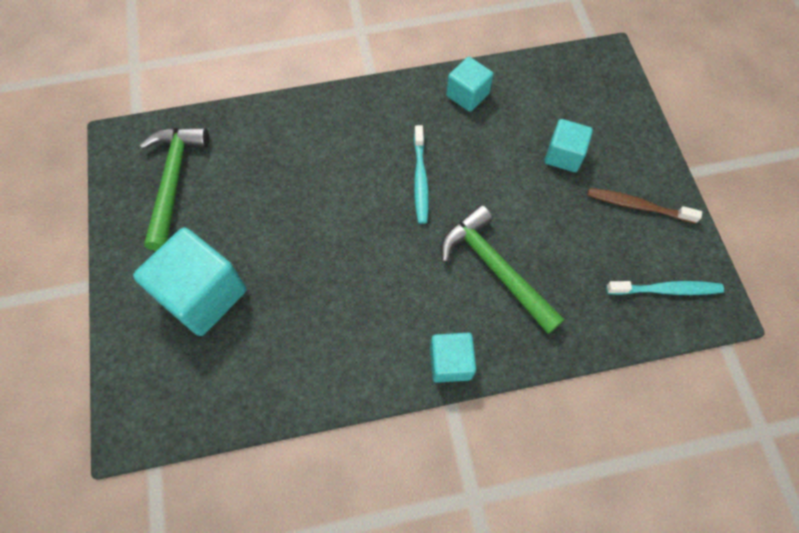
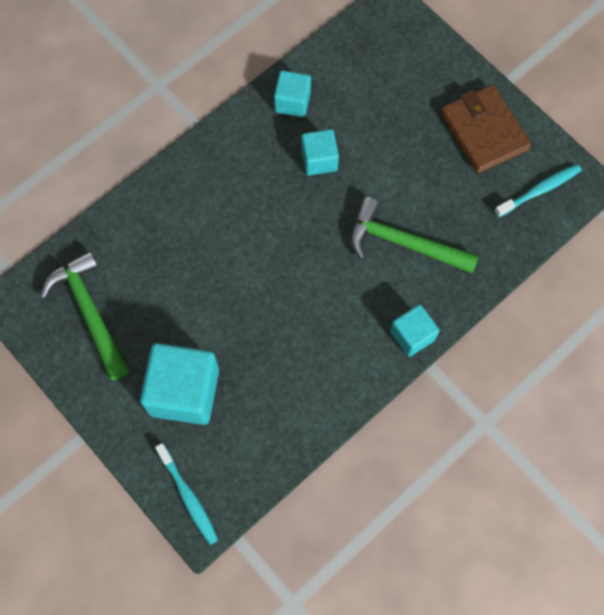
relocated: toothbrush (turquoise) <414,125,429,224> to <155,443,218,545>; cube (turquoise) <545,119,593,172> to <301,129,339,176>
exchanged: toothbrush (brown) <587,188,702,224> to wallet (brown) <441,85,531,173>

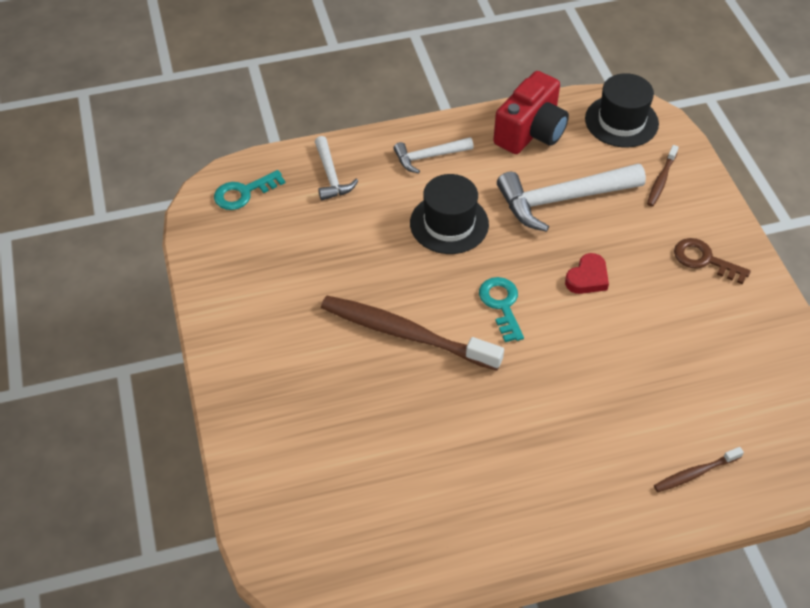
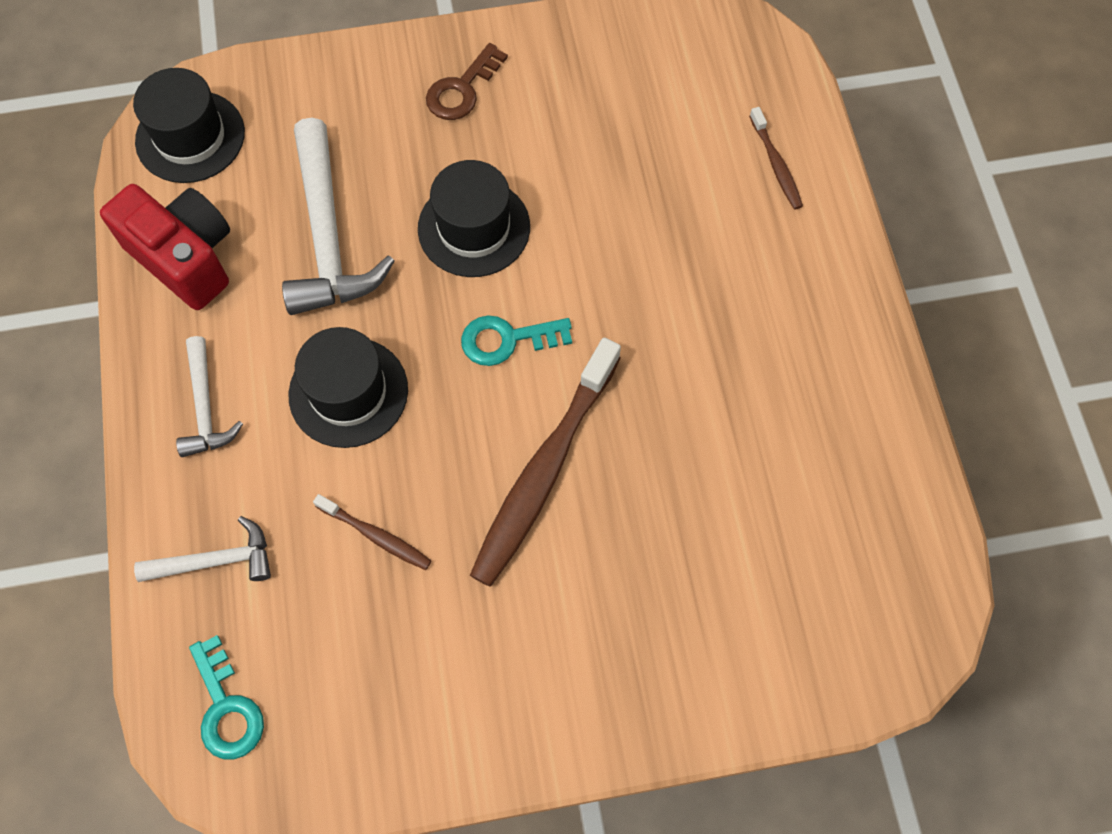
relocated: toothbrush (brown) <647,145,679,206> to <313,494,432,570>
exchanged: heart (red) <565,253,609,294> to hat (black) <418,160,530,277>

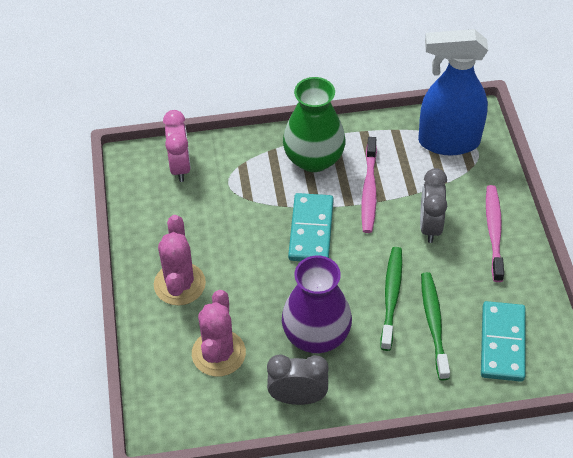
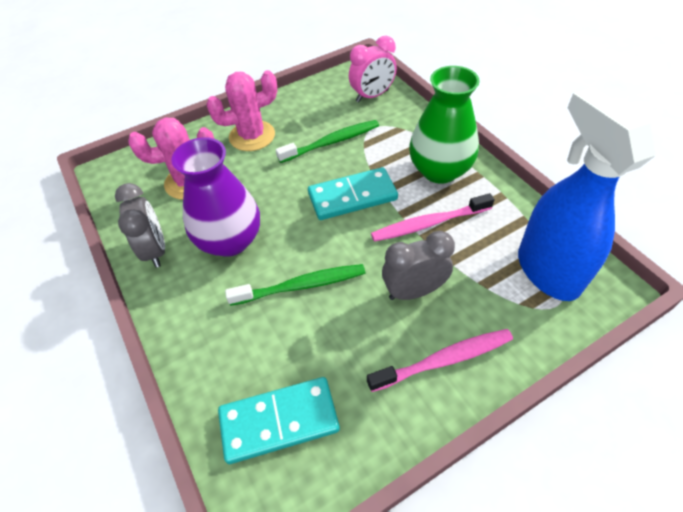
relocated: toothbrush (green) <421,272,450,380> to <276,120,379,163>

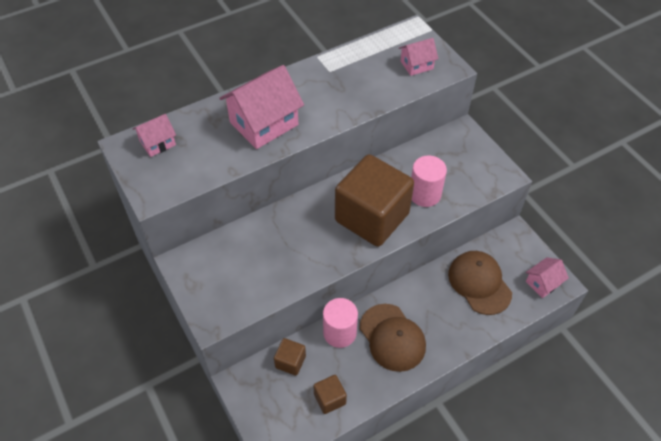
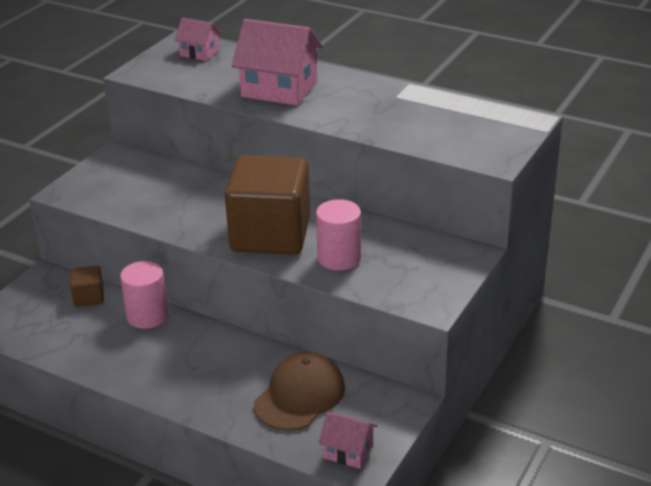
missing: cube (brown) <314,375,347,414>; cap (brown) <360,304,426,372>; house (pink) <399,38,438,76>

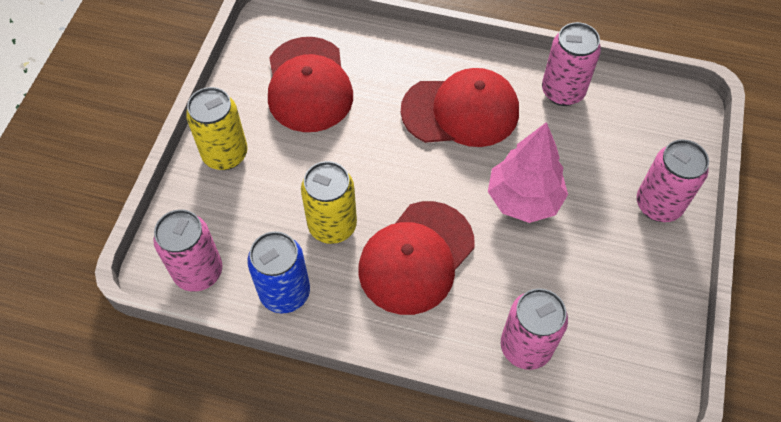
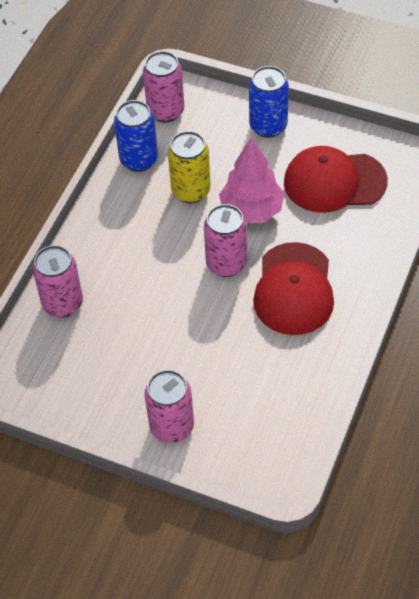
missing: cap (red) <358,201,475,315>
relocated: can (pink) <542,22,601,106> to <204,204,247,277>; tree (pink) <488,122,568,223> to <219,137,284,223>
colour: can (yellow) <186,87,248,170> to can (blue) <249,66,289,138>

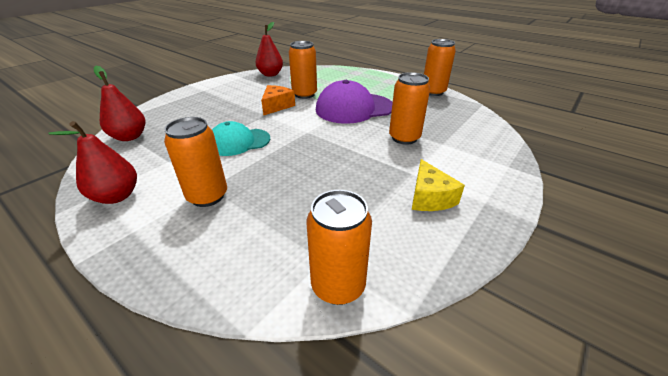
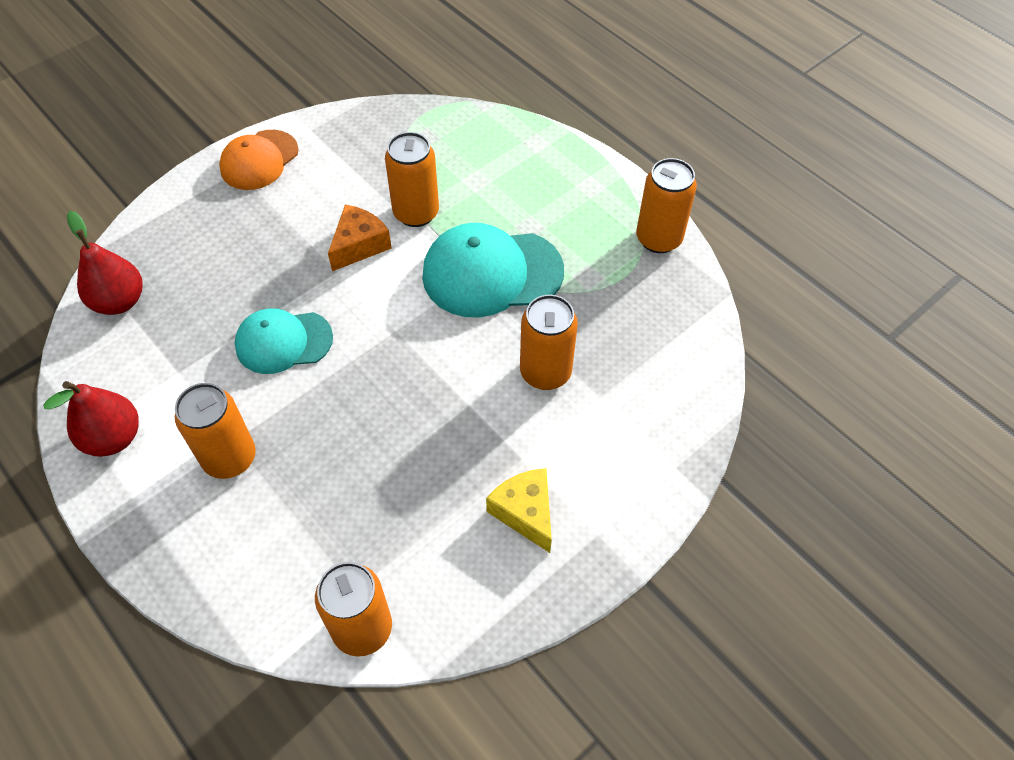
missing: pear (red) <256,22,283,77>
appeared: cap (orange) <219,130,299,190>
colour: cap (purple) <316,80,393,124> to cap (turquoise) <422,223,564,318>
spun: cheese (yellow) <412,159,465,211> = <486,468,552,553> 150 degrees clockwise

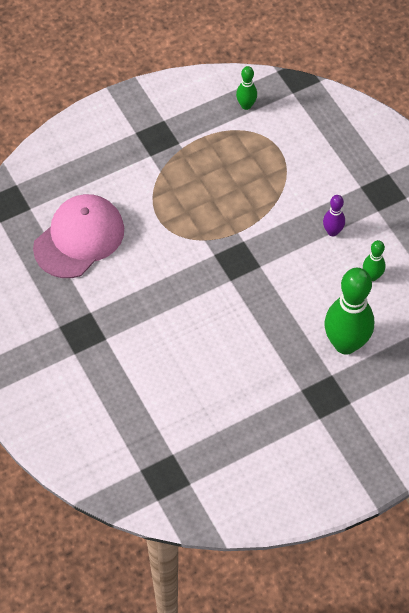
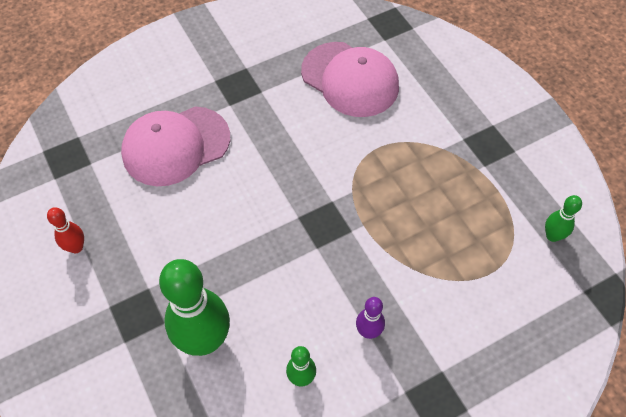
appeared: bowling pin (red) <47,207,84,253>; cap (pink) <121,106,230,186>

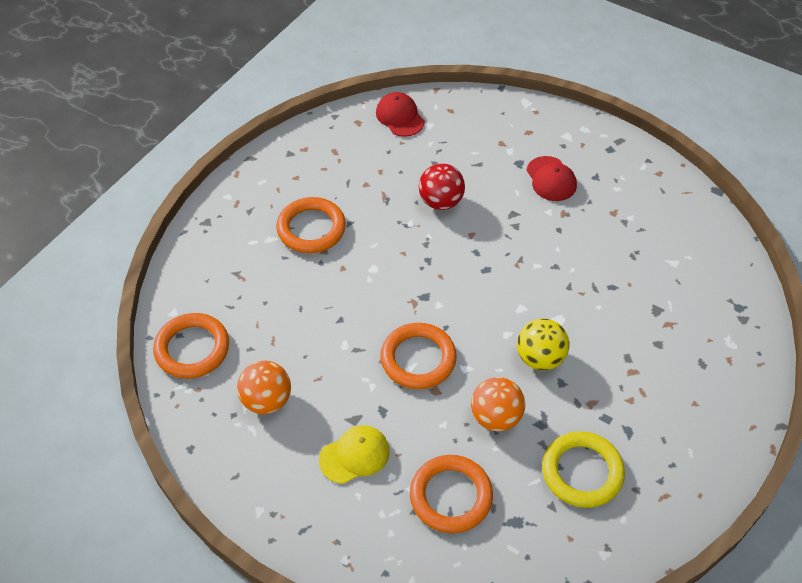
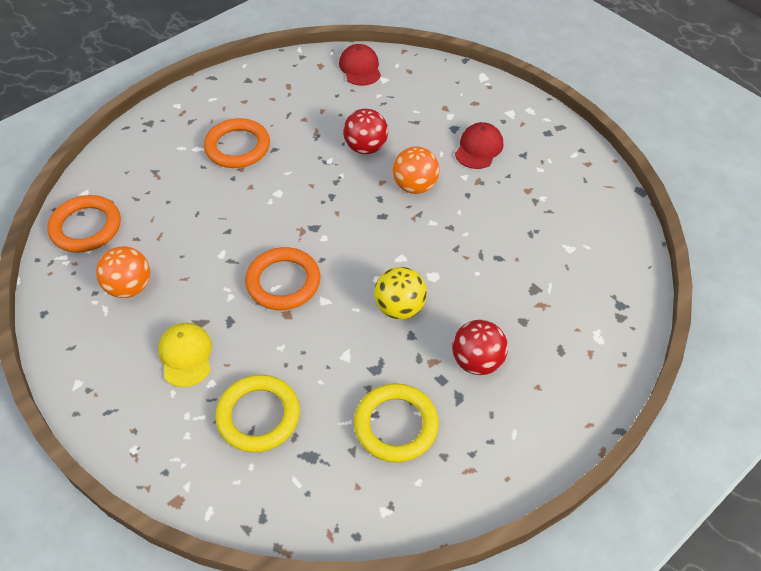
appeared: ball (red) <452,320,508,375>
relocated: ball (orange) <471,377,525,432> to <392,147,440,194>
colour: ring (orange) <410,455,493,533> to ring (yellow) <215,375,300,452>
spun: cap (yellow) <319,425,390,484> = <158,323,212,387> 90 degrees counterclockwise; cap (red) <527,156,577,201> = <455,122,503,169> 150 degrees counterclockwise

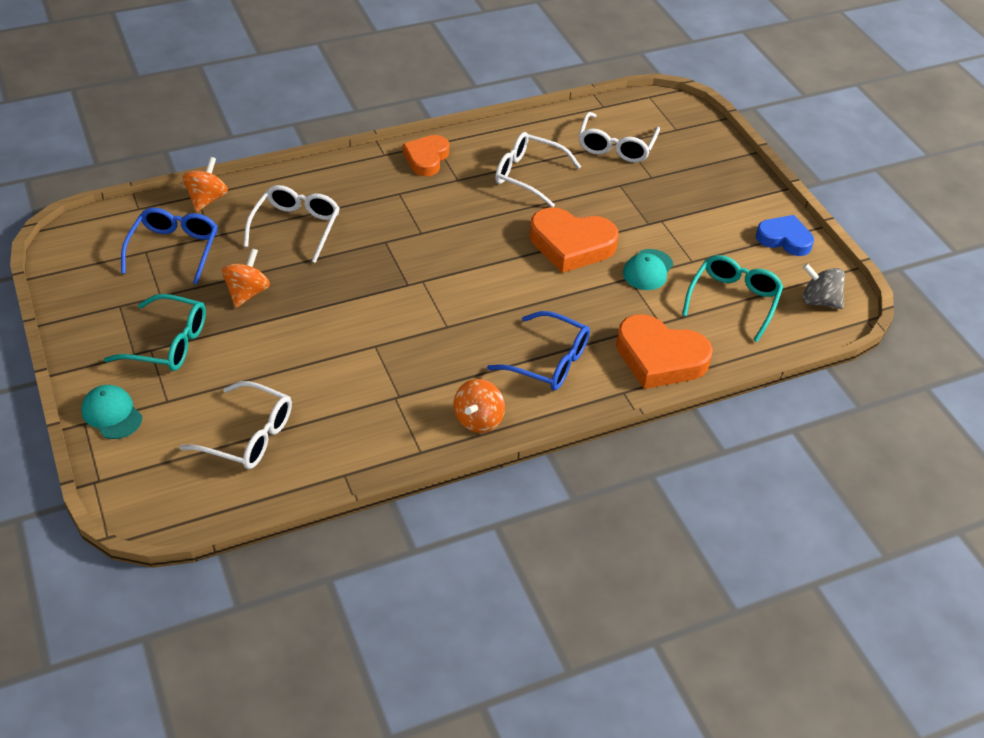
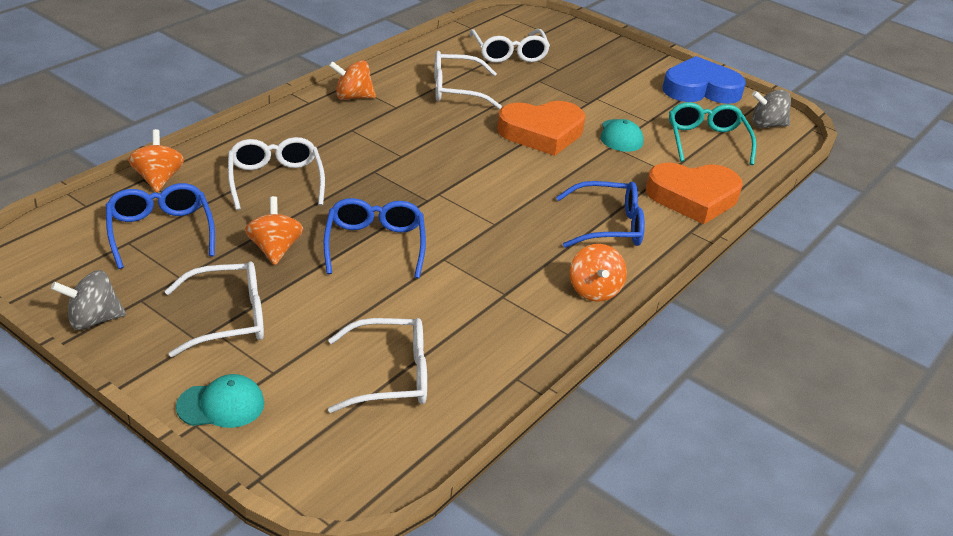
appeared: spinning top (grey) <51,270,126,330>; glasses (blue) <324,198,426,278>
exchanged: heart (orange) <403,135,449,176> to spinning top (orange) <329,60,376,100>
colour: glasses (turquoise) <104,294,206,371> to glasses (white) <165,261,264,357>
spun: cap (turquoise) <81,385,142,439> = <176,374,265,428> 150 degrees clockwise
size: heart (blue) <756,215,814,256> = <663,56,746,104> x1.55

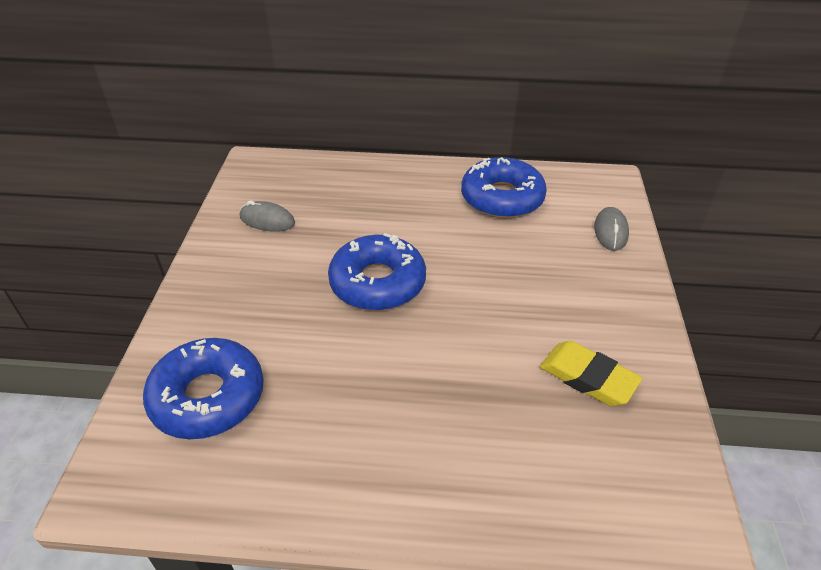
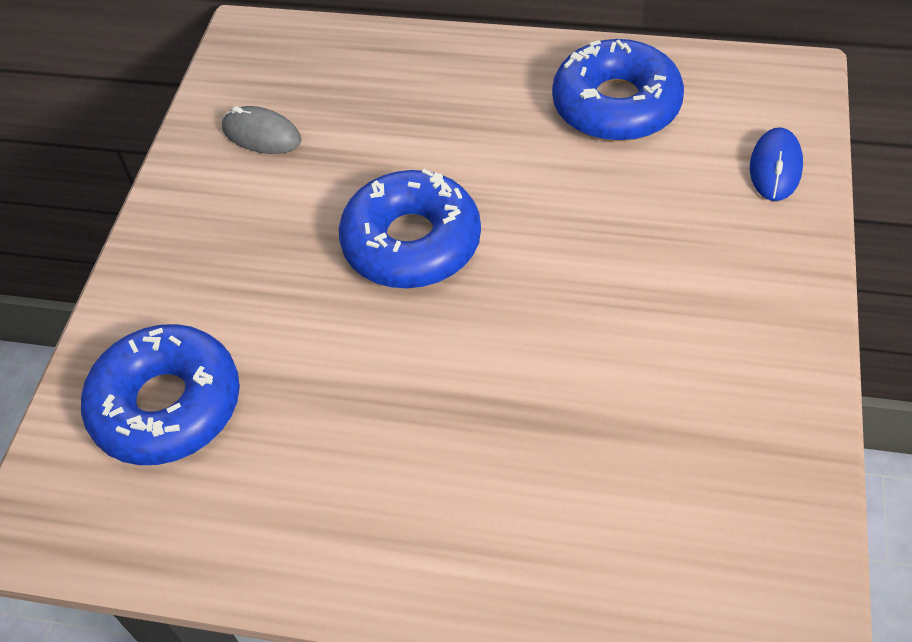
missing: eraser (yellow) <540,341,642,406>
colour: mouse (grey) <594,207,629,251> to mouse (blue) <750,127,803,201>

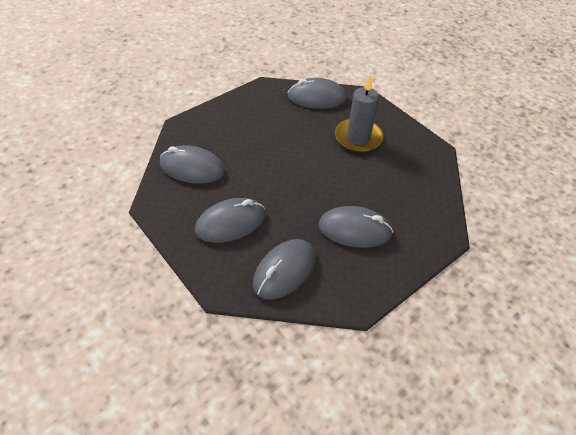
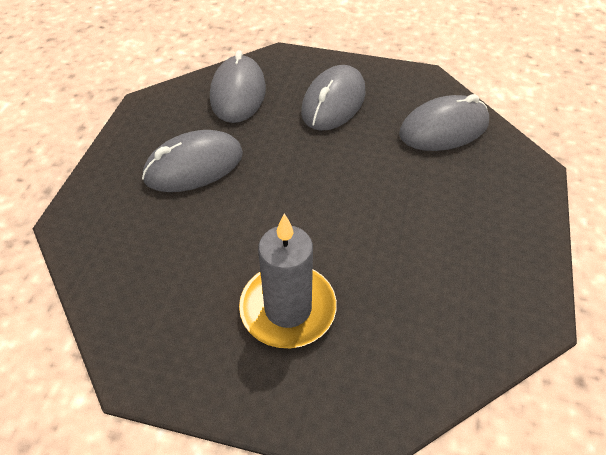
missing: mouse (grey) <288,78,347,109>

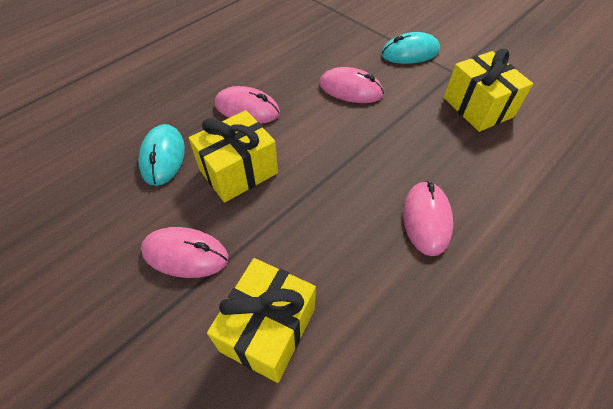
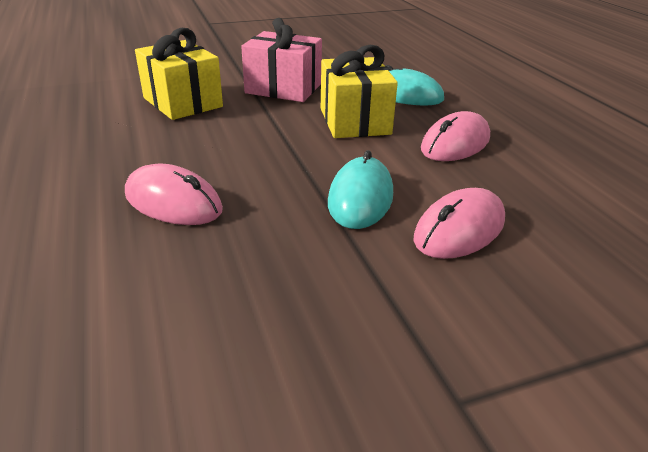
missing: gift (yellow) <444,49,533,132>
relocated: mouse (turquoise) <381,32,440,64> to <328,150,393,229>
exchanged: mouse (pink) <141,227,228,278> to gift (pink) <241,18,322,102>

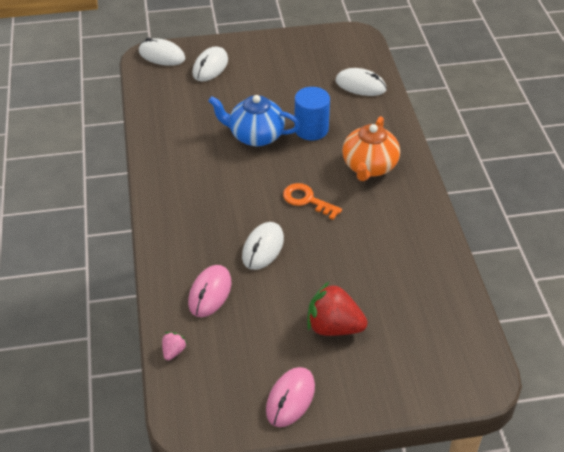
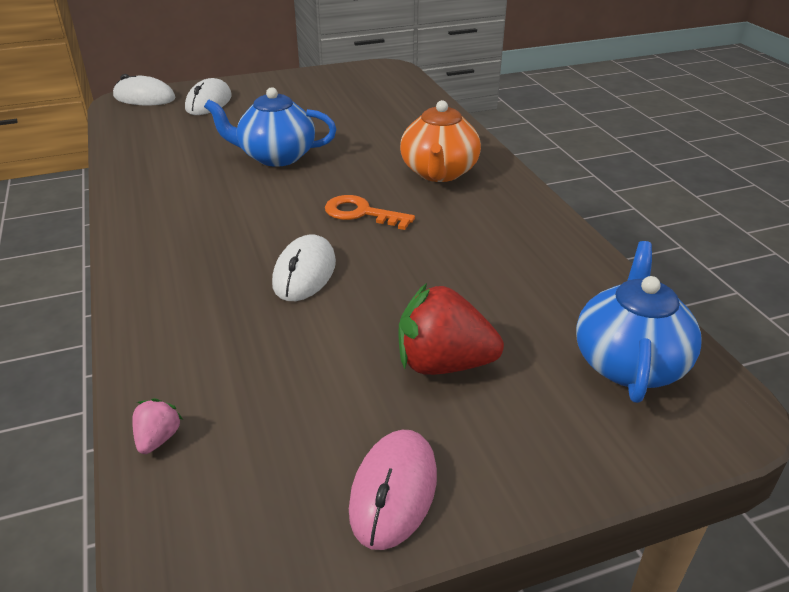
missing: mouse (pink) <188,265,231,317>; cylinder (blue) <294,87,330,140>; mouse (white) <335,68,387,96>
appeared: teapot (blue) <576,241,702,403>

